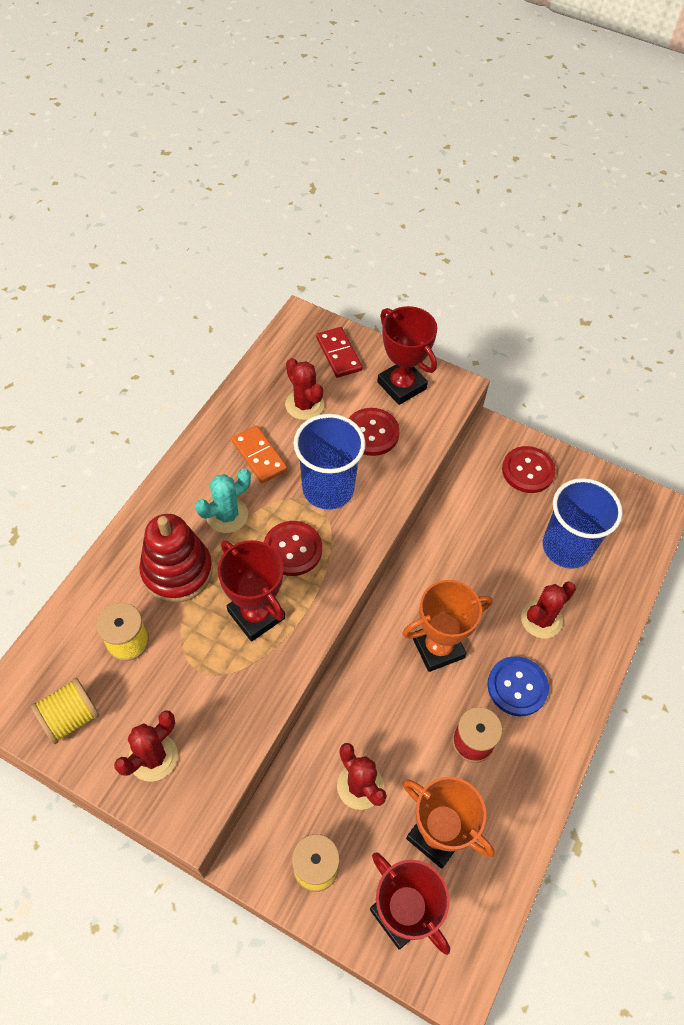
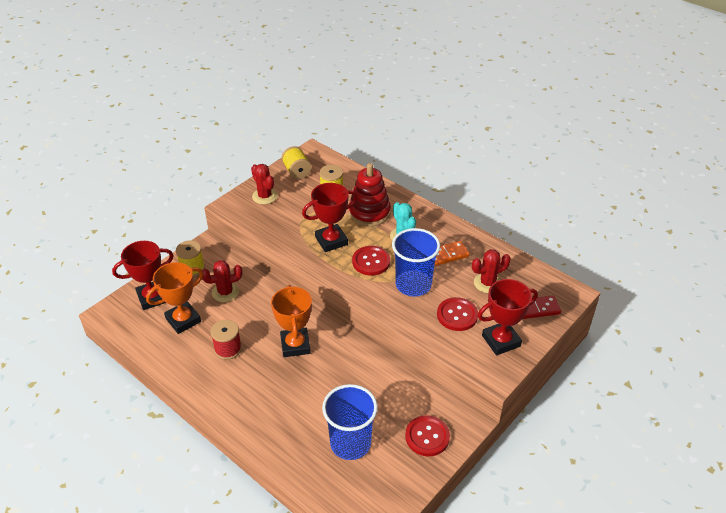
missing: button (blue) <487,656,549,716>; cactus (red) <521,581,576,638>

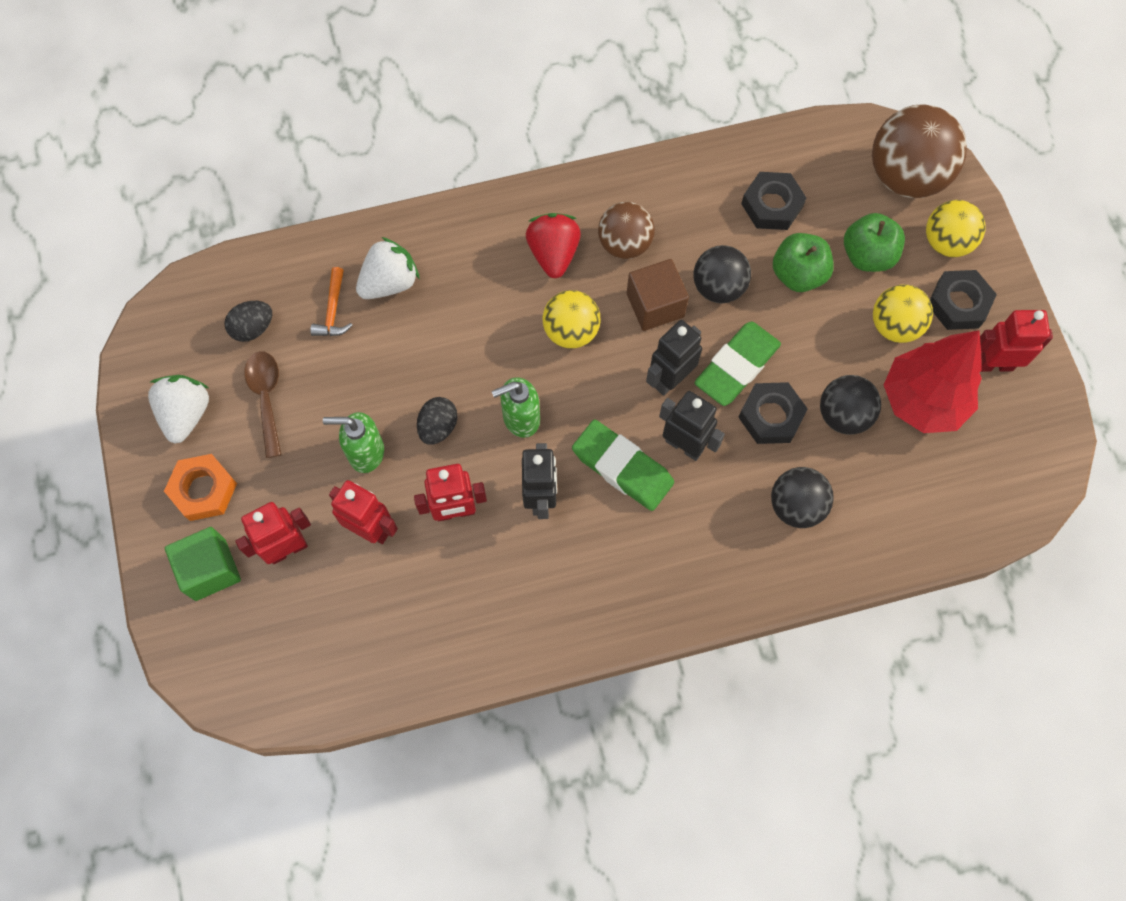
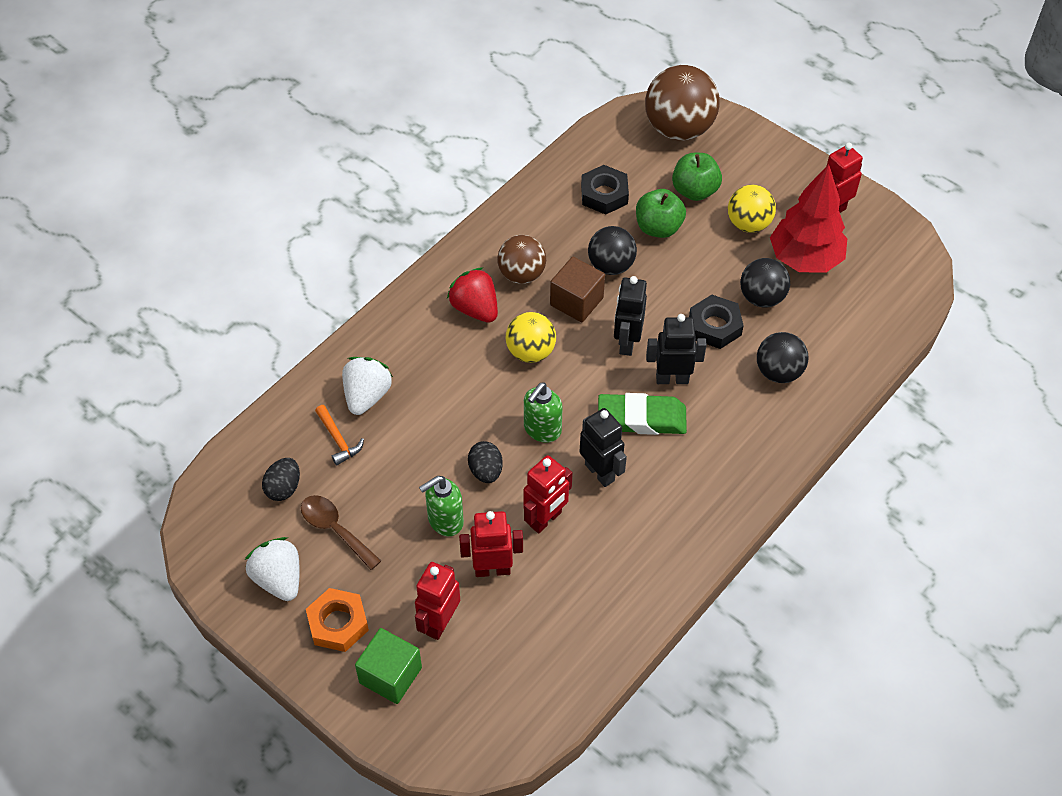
missing: eraser (green) <694,322,781,406>; ball (yellow) <926,200,986,257>; nut (black) <930,270,997,330>

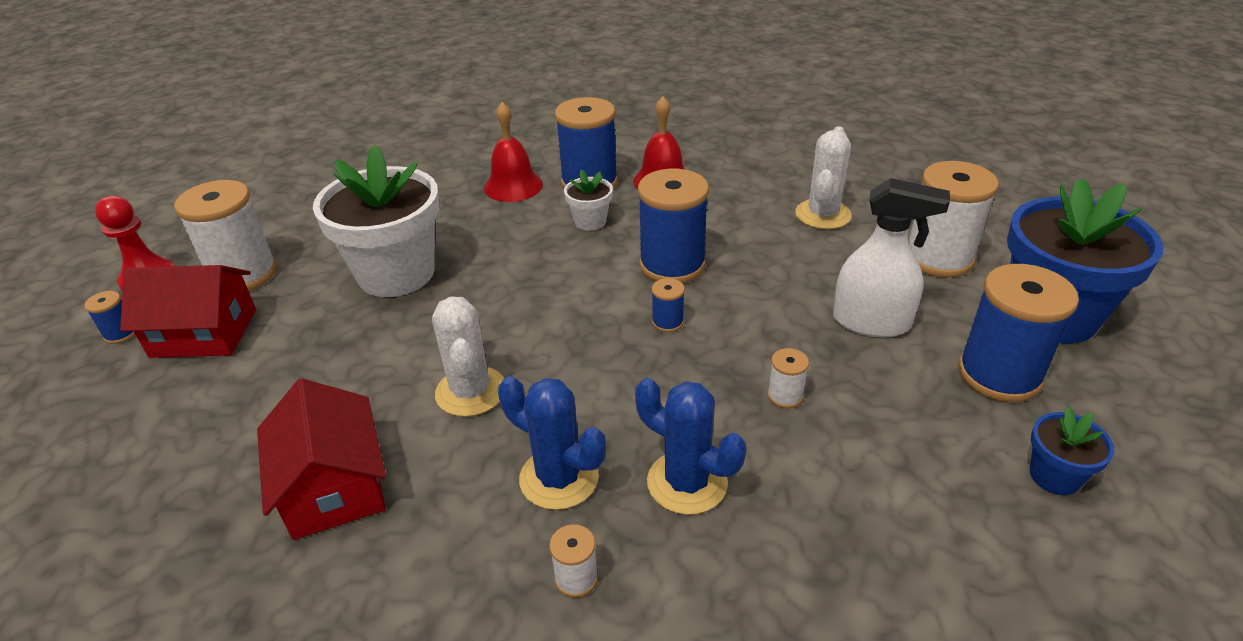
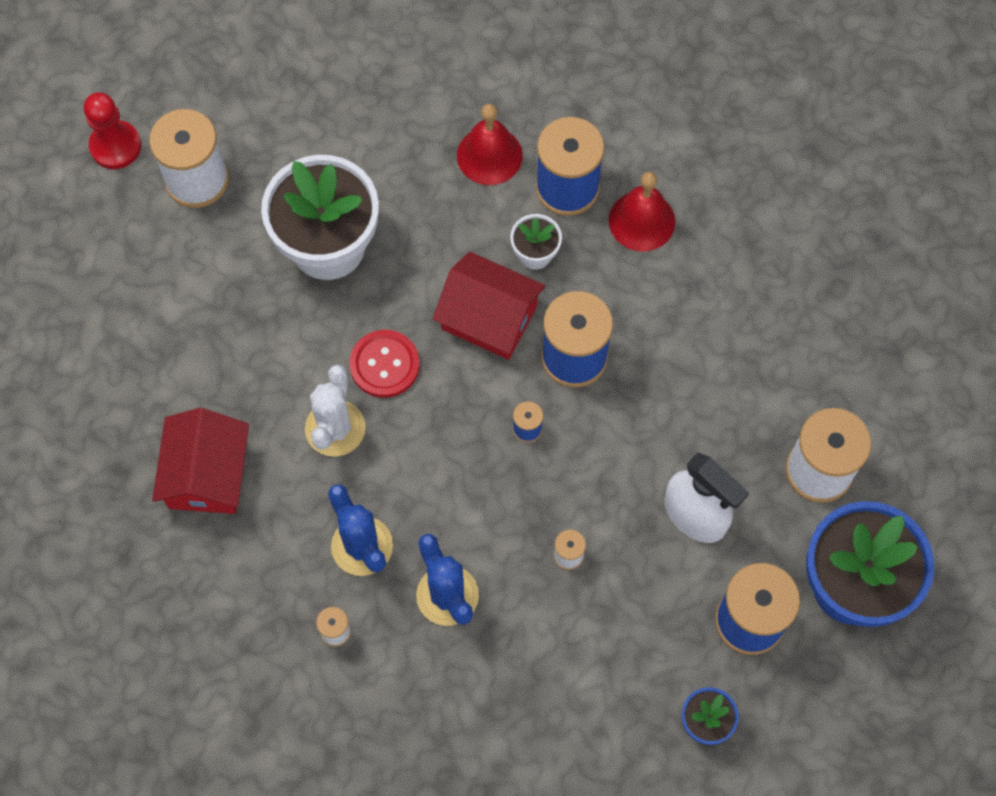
missing: spool (blue) <84,291,135,344>; cactus (white) <795,126,852,229>
appeared: button (red) <349,330,420,398>
relocated: house (red) <120,265,256,358> to <433,252,545,360>

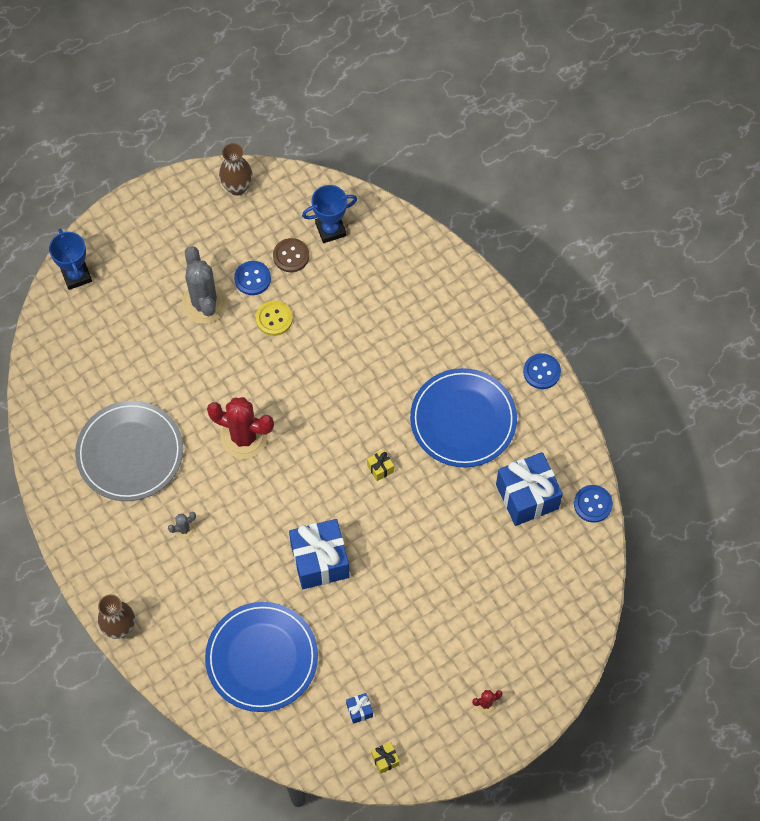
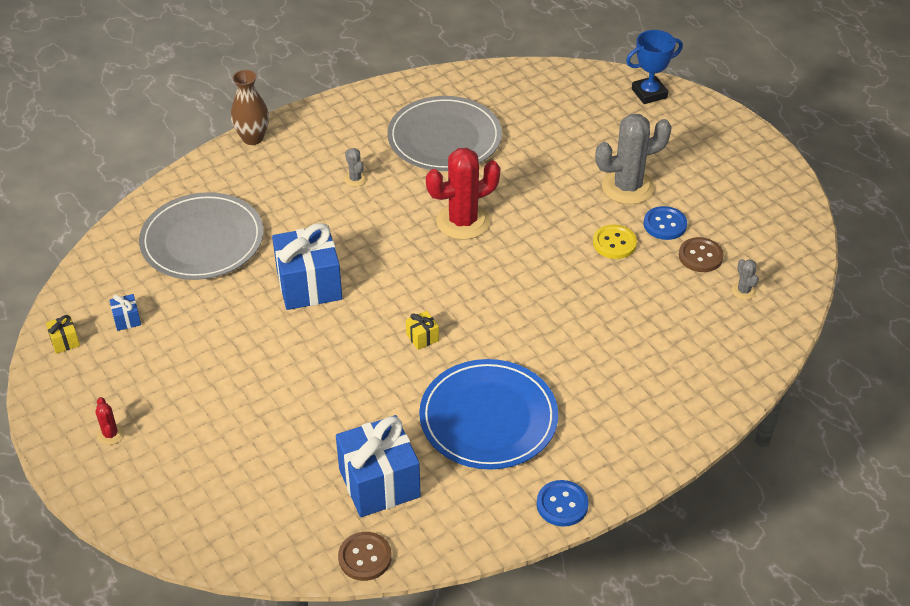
missing: vase (brown) <219,143,253,196>
exchanged: trophy (blue) <302,185,357,243> to cactus (grey) <732,259,759,300>
colour: plate (blue) <205,602,318,712> to plate (grey) <139,192,264,280>; button (blue) <574,485,613,523> to button (brown) <338,532,392,581>
spun: cactus (red) <207,397,274,459> = <426,148,500,240> 45 degrees clockwise

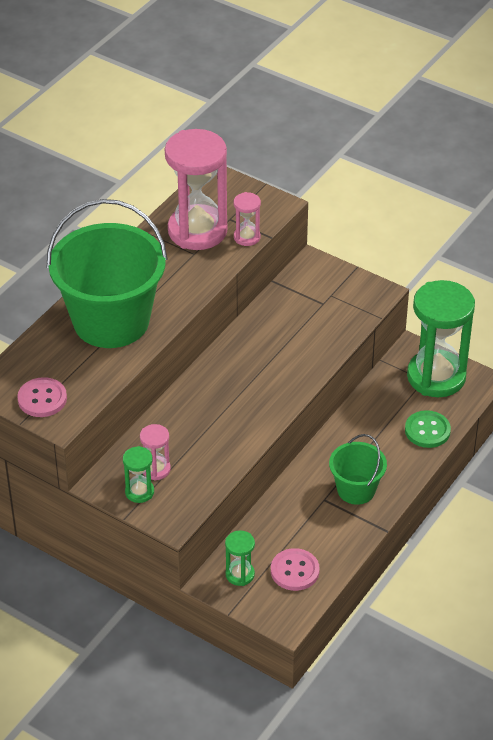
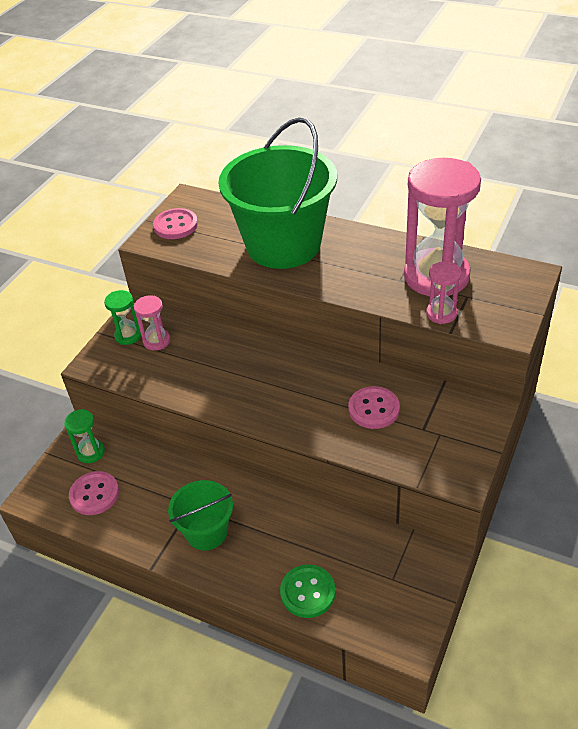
missing: hourglass (green) <407,280,475,397>
appeared: button (pink) <348,386,400,429>

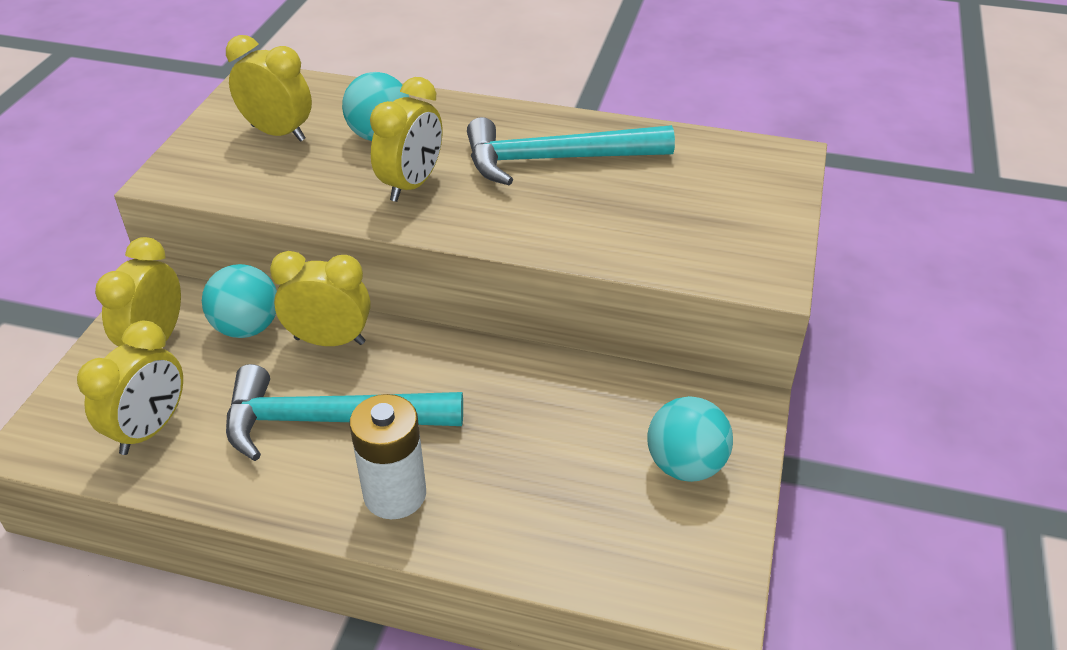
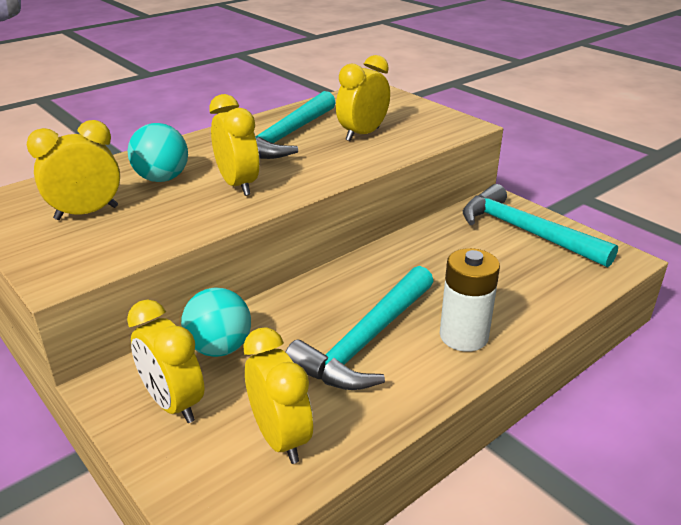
relocated: clock (yellow) <270,251,371,346> to <336,55,390,141>
exchanged: ball (turquoise) <647,396,733,482> to hammer (turquoise) <463,184,618,267>

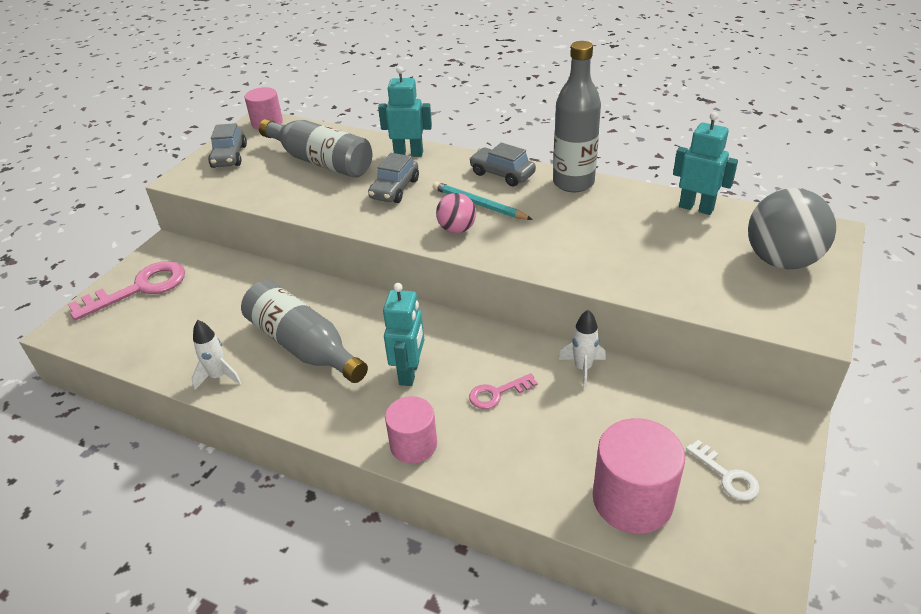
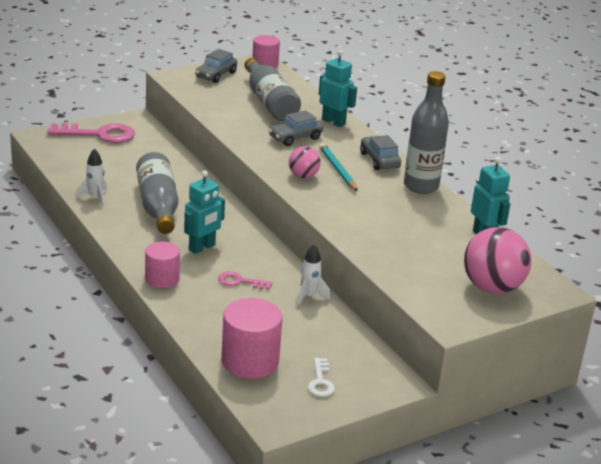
colour: ball (grey) <748,188,836,269> to ball (pink) <464,227,531,294>

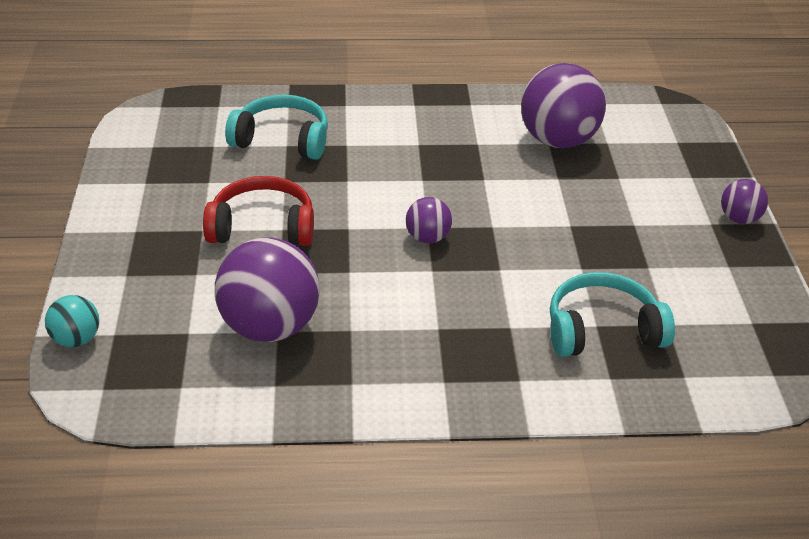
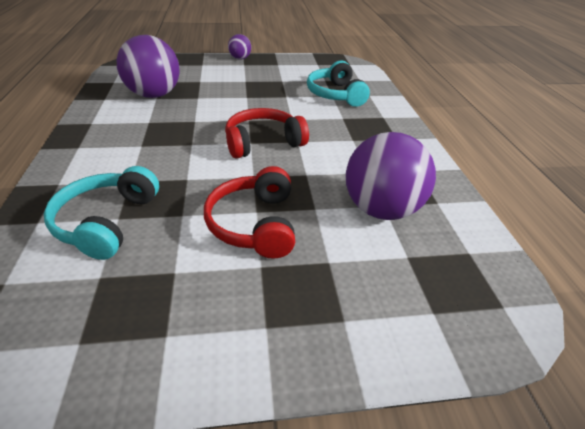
missing: ball (turquoise) <45,295,99,347>
exchanged: ball (purple) <406,197,452,244> to headphones (red) <225,108,309,159>

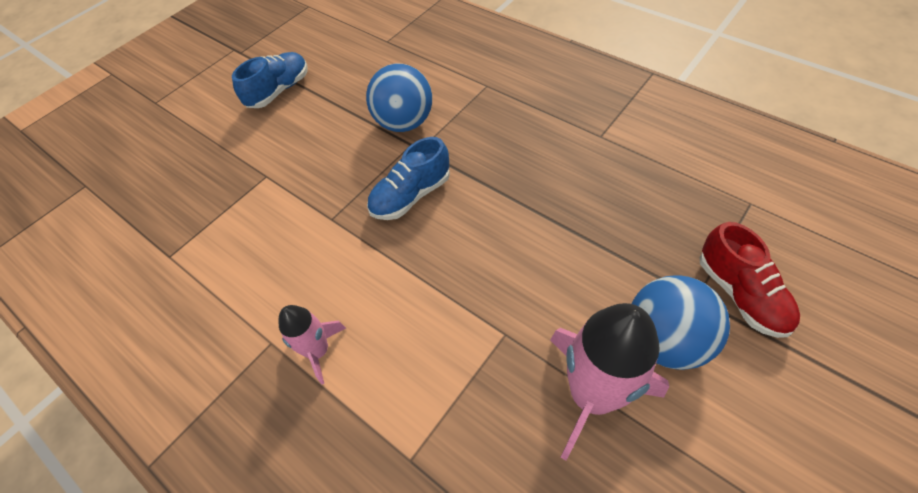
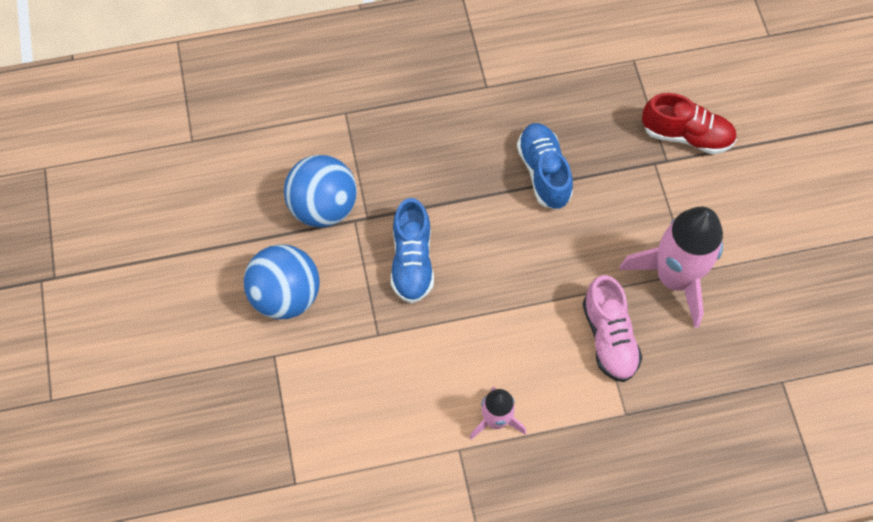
appeared: shoe (pink) <583,275,642,382>
relocated: ball (blue) <632,276,730,370> to <244,244,320,319>; shoe (blue) <232,52,308,108> to <517,123,573,209>

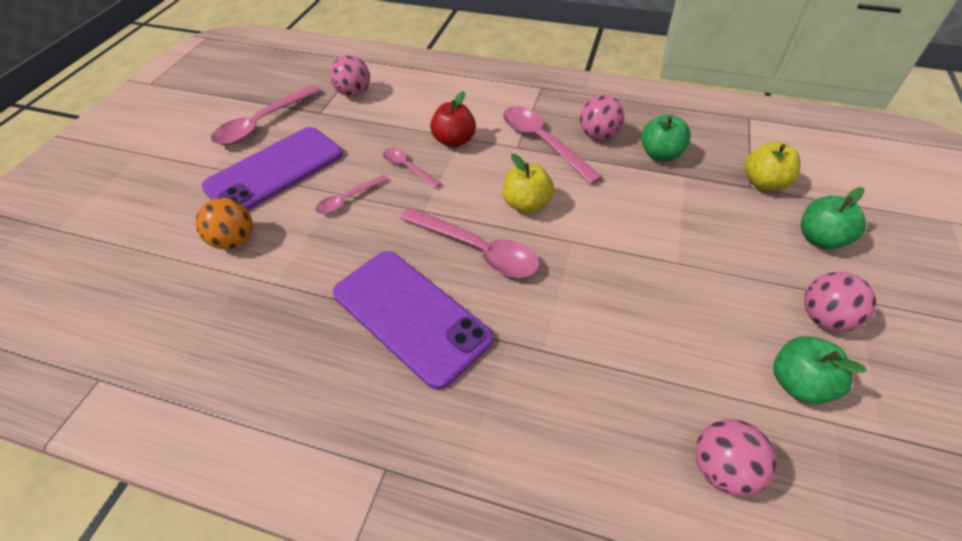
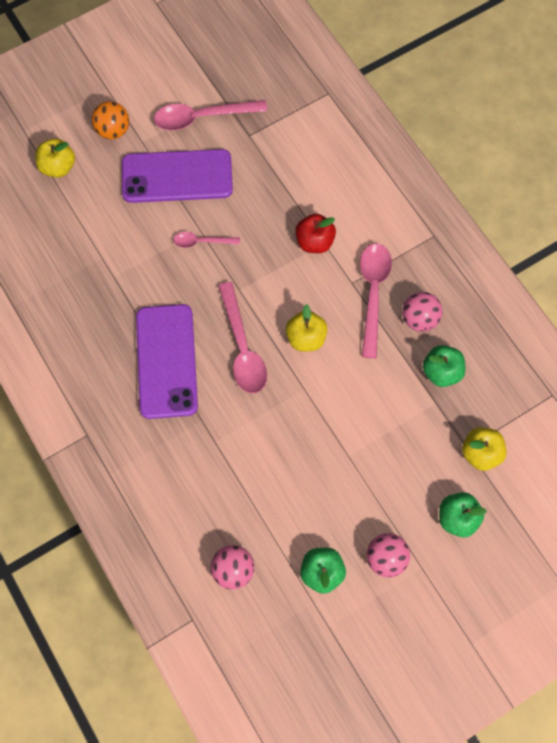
missing: ball (pink) <330,55,370,97>; spoon (pink) <383,148,441,189>
appeared: apple (yellow) <35,139,75,178>
relocated: ball (orange) <195,198,252,249> to <92,101,129,139>

